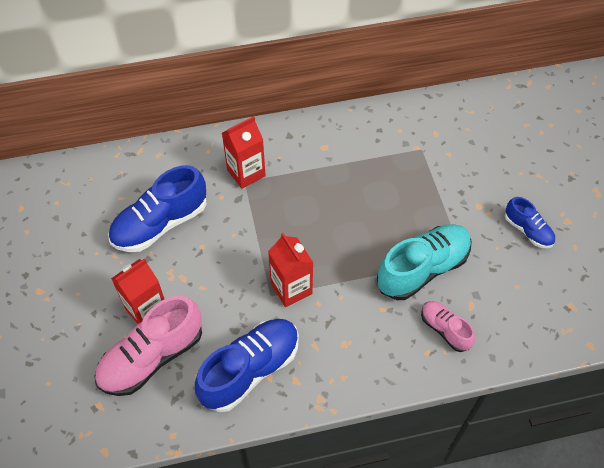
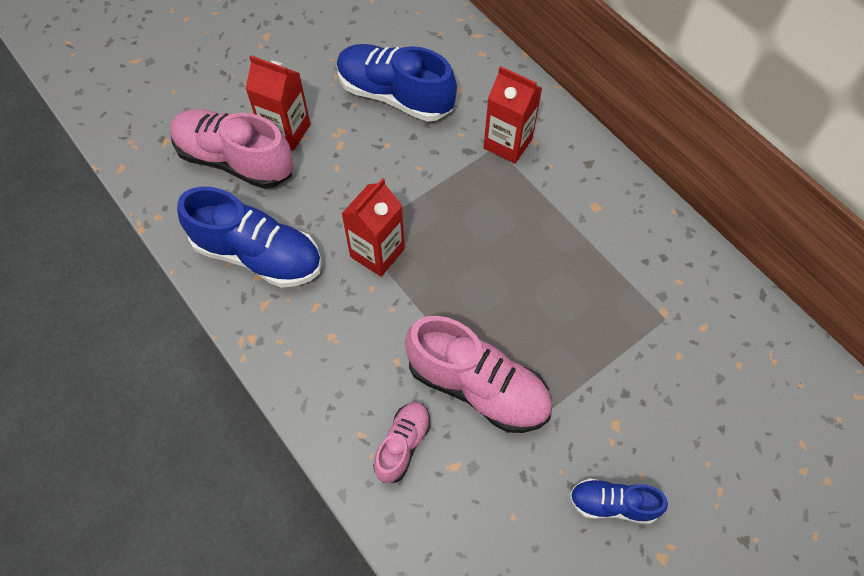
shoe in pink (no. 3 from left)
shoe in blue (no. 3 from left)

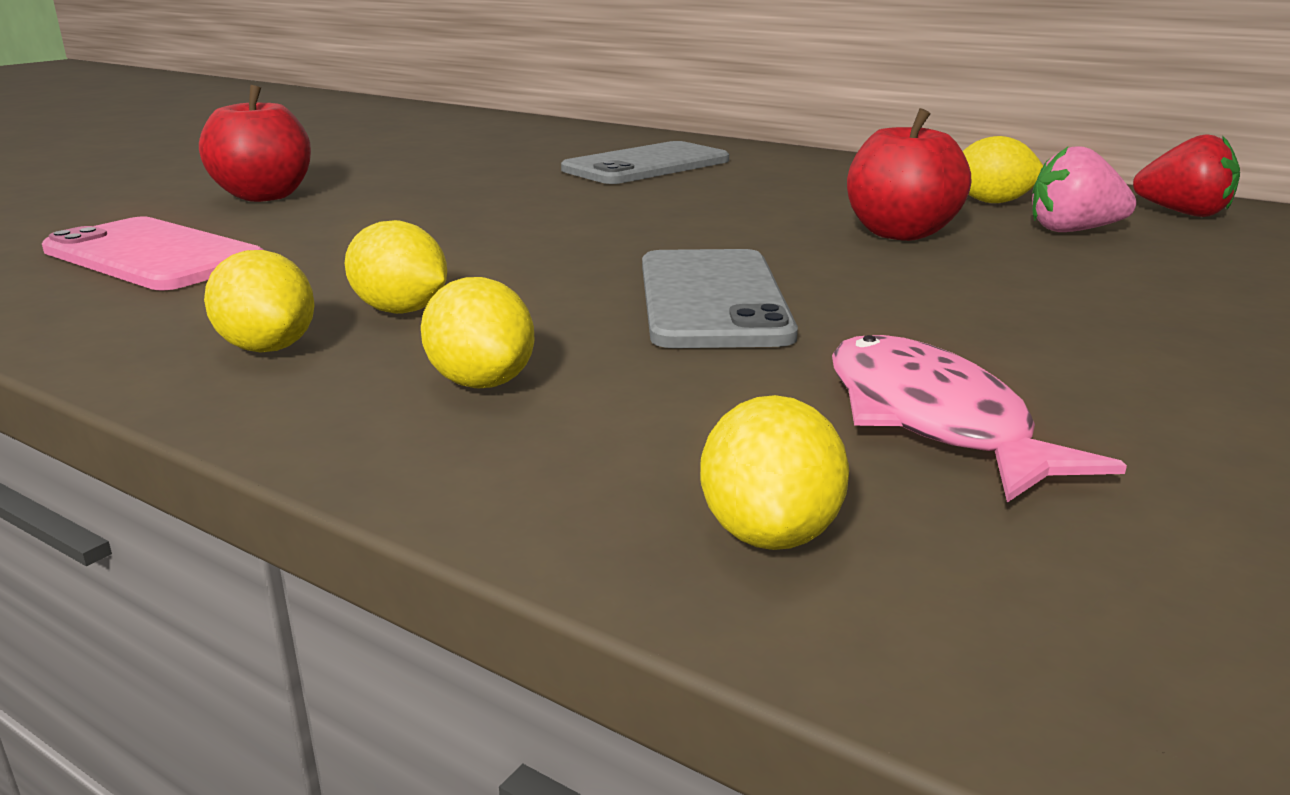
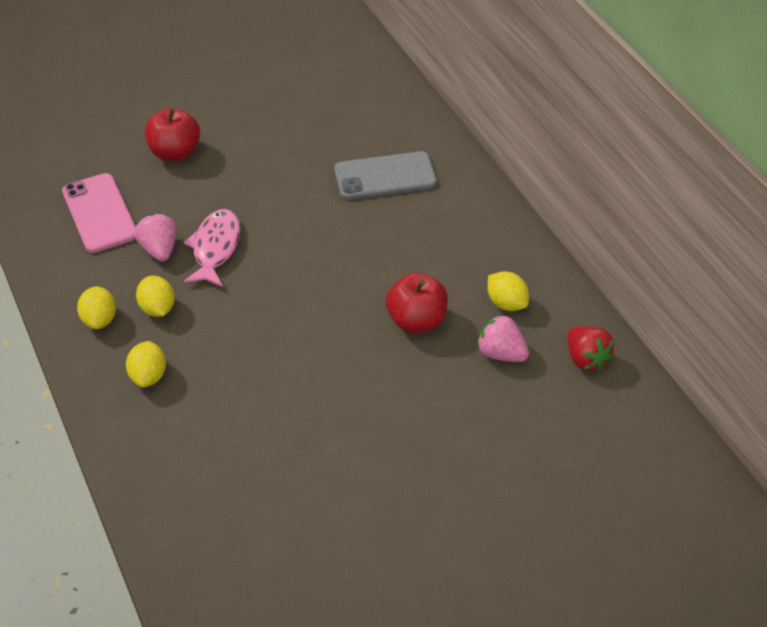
strawberry in pink (no. 1 from left)
toy fish in pink
smartphone in grey (no. 2 from left in the first image)
lemon in yellow (no. 4 from left in the first image)

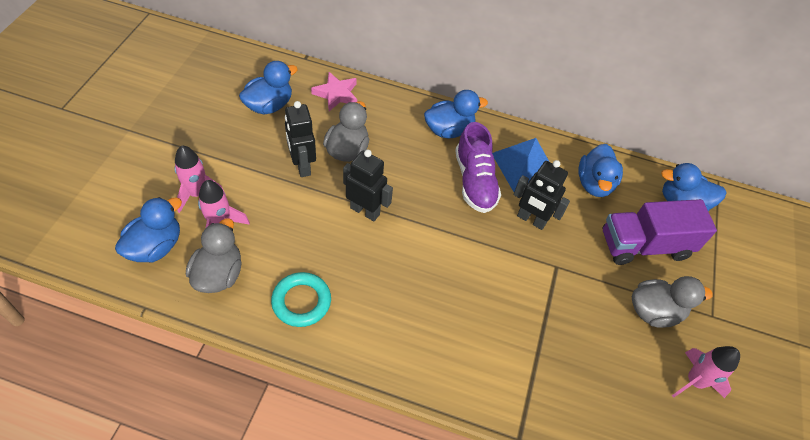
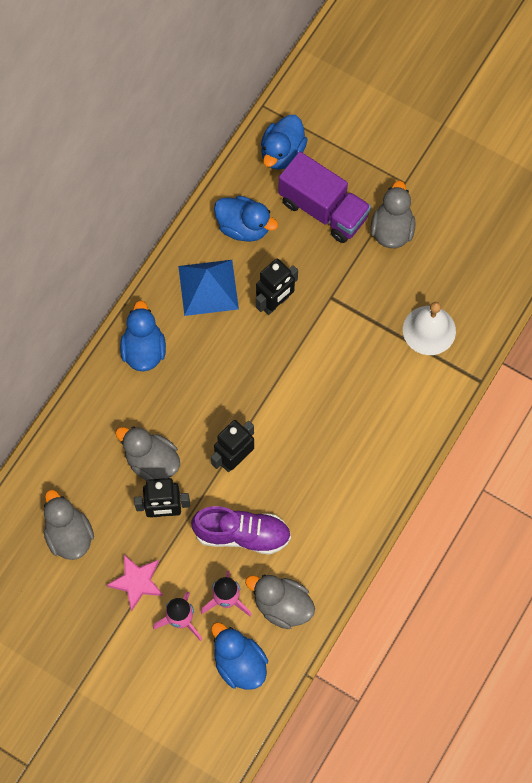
rubber duck in grey (no. 1 from left)
star in pink
shoe in royal purple
toy truck in royal purple
bell in snow-white
hoop in aqua
rocket in pink (no. 3 from left in the first image)

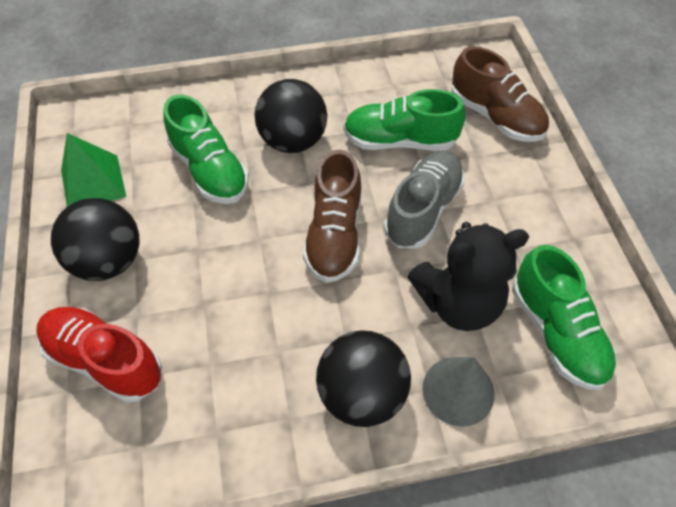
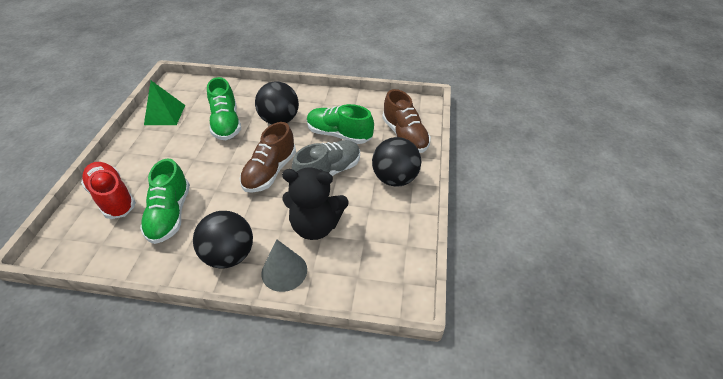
shoe in leaf-green (no. 1 from left)
ball in ebony (no. 3 from left)

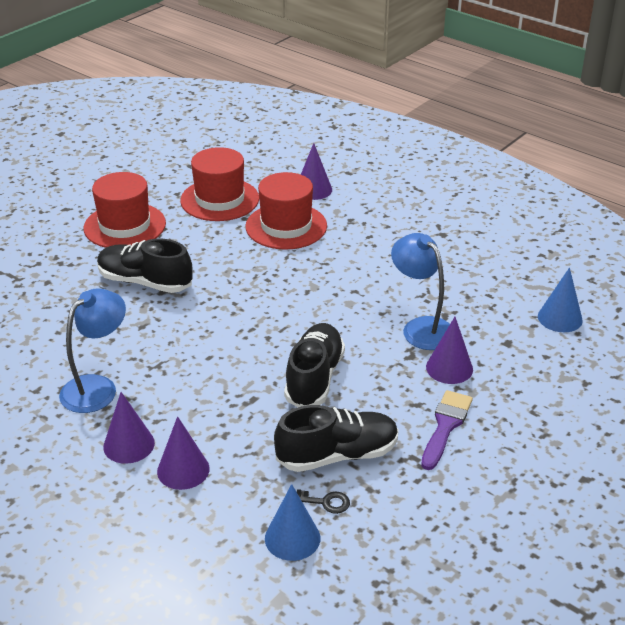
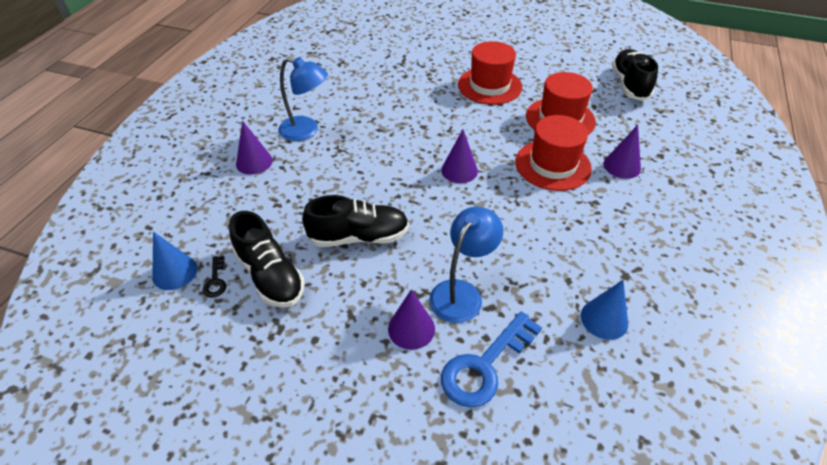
cone shape in royal purple (no. 3 from left)
latchkey in blue
cone shape in blue (no. 2 from left)
shoe in ebony (no. 3 from left)
brush in royal purple

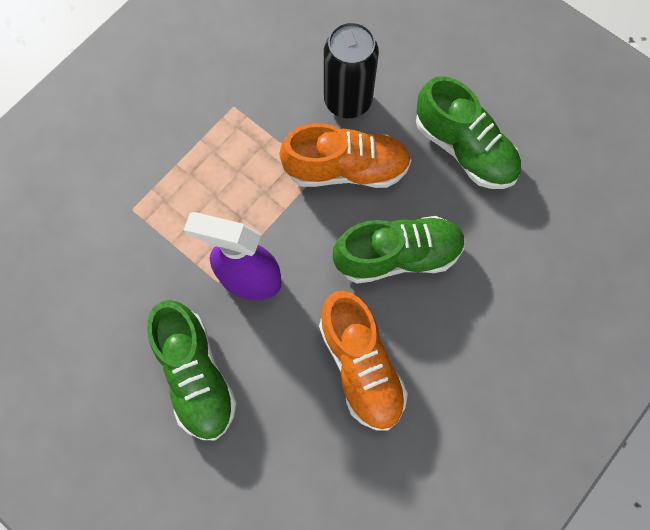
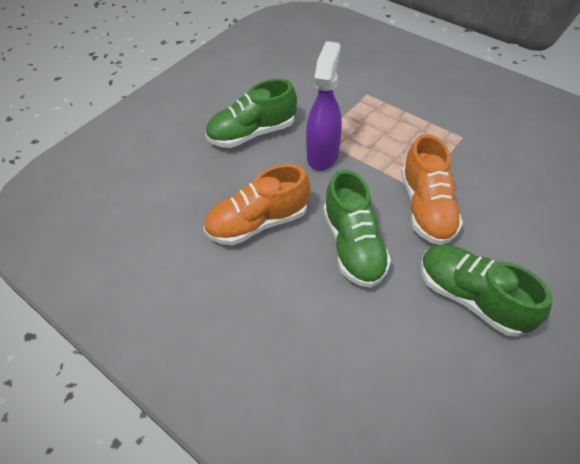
shoe in leaf-green (no. 3 from left)
tin in ebony

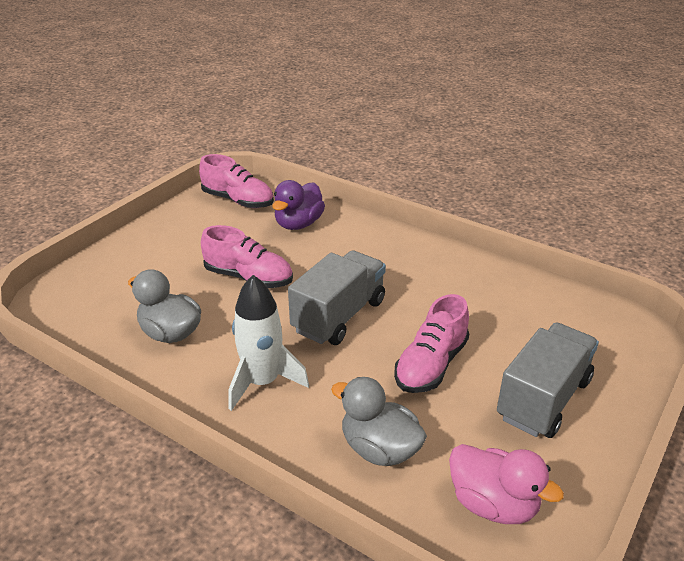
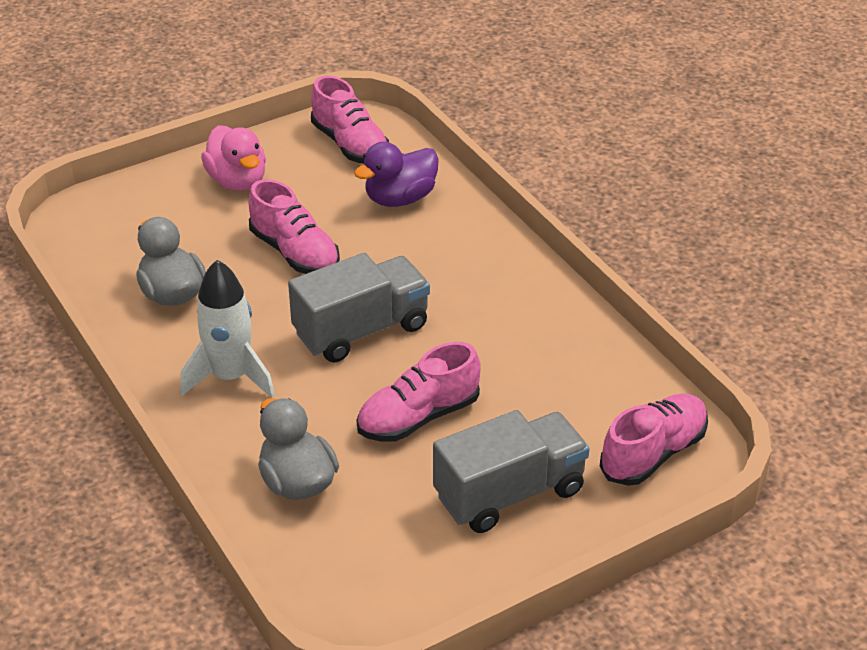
rubber duck in pink
shoe in pink (no. 4 from left)

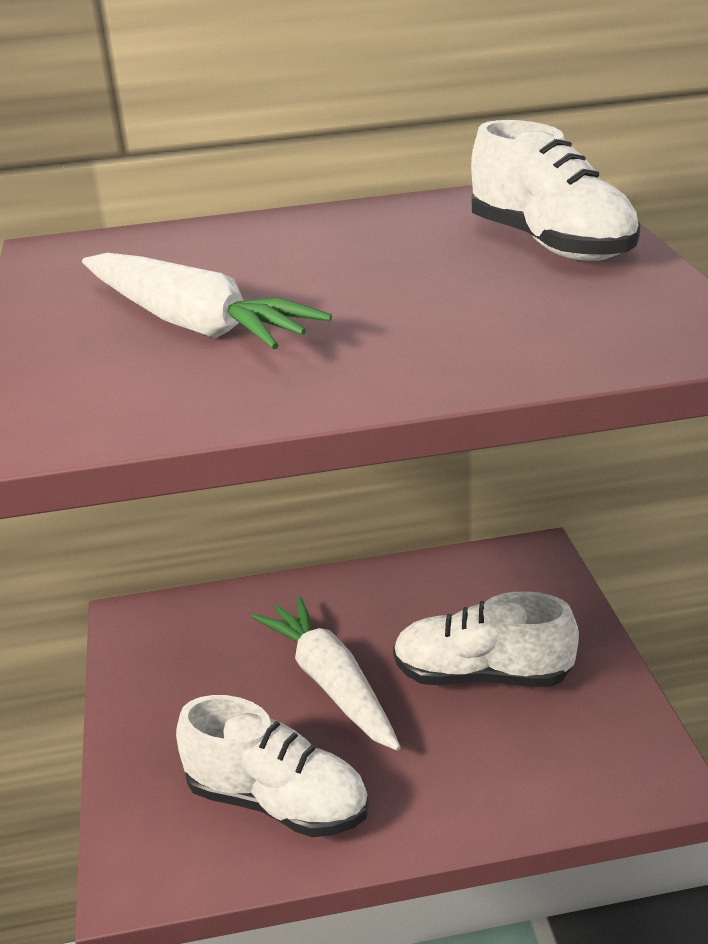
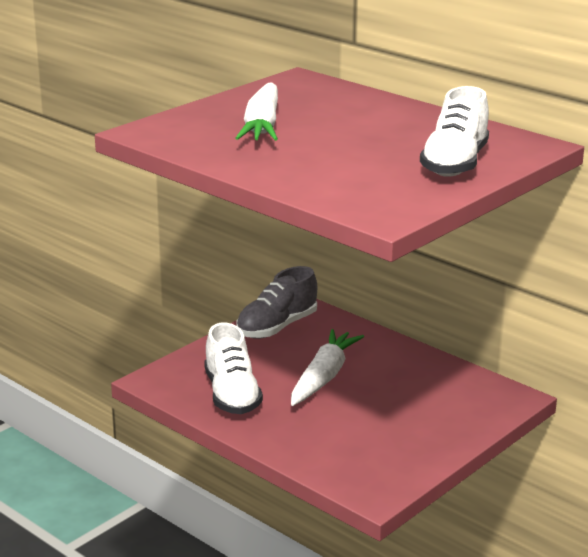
shoe in grey
shoe in snow-white (no. 2 from left in the first image)

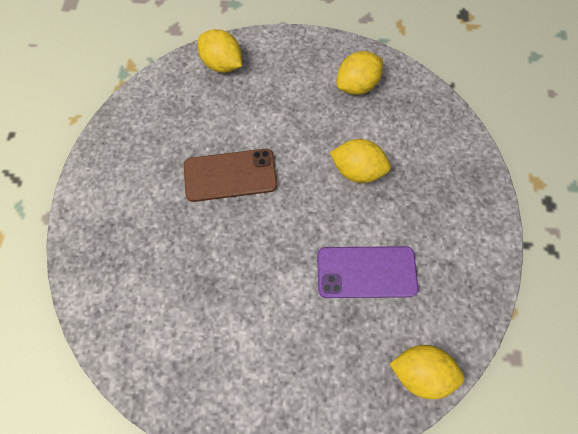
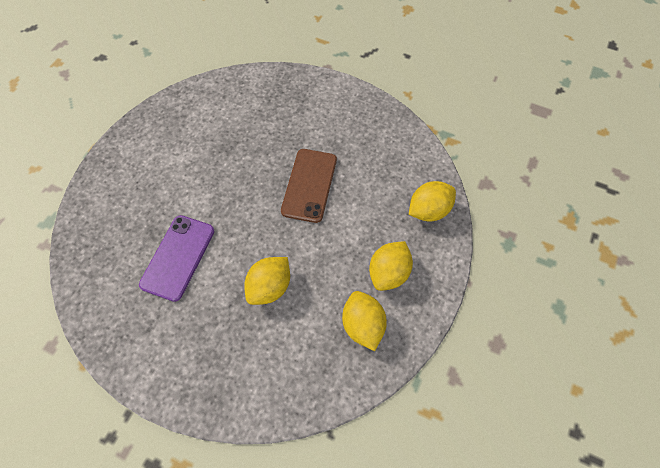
lemon in yellow (no. 3 from left)

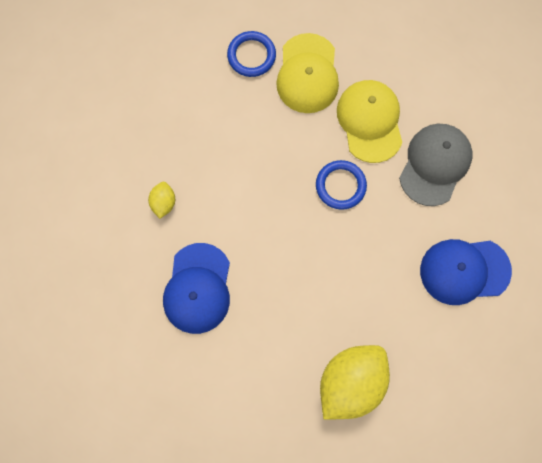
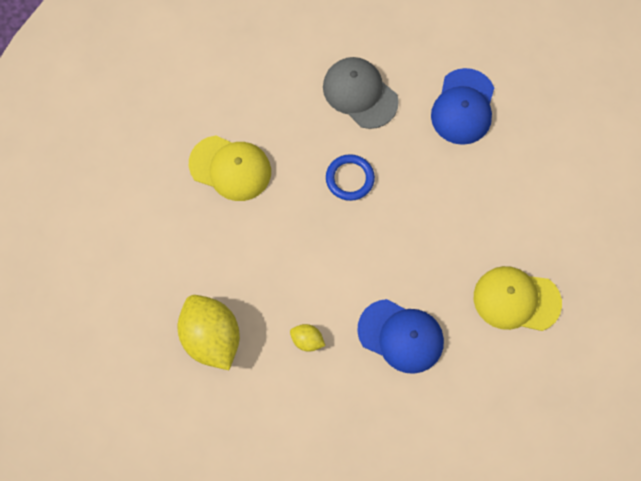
lemon in yellow (no. 1 from left)
cap in yellow (no. 2 from left)
hoop in blue (no. 1 from left in the first image)

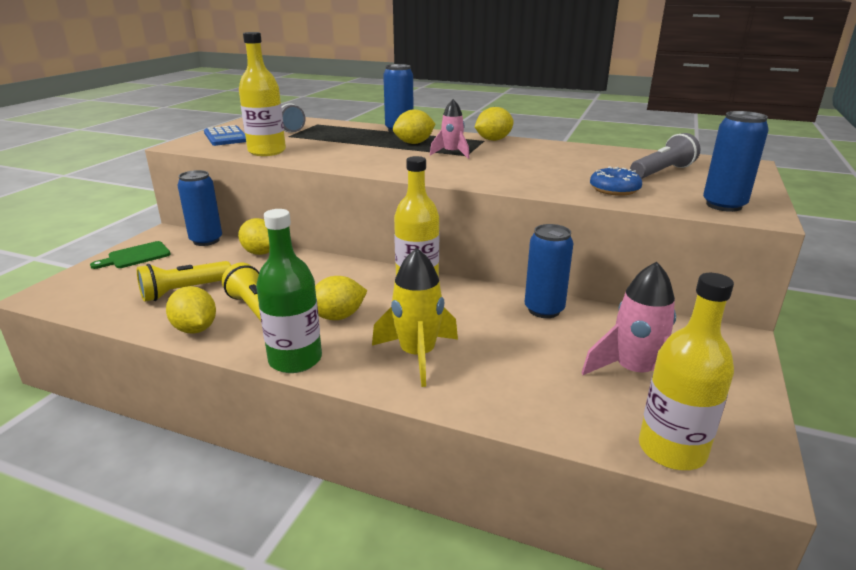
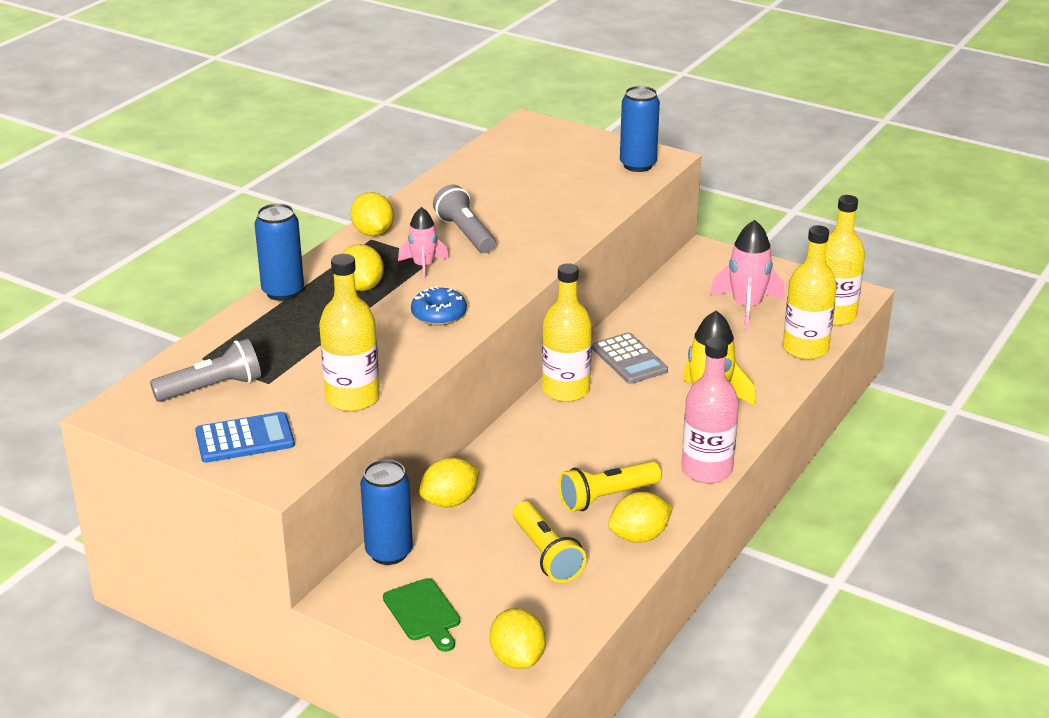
glazed donut in blue
flashlight in grey (no. 2 from left)
lemon in yellow (no. 4 from left)
adding machine in grey
flask in pink
flask in yellow (no. 3 from left)
tin in blue (no. 3 from left in the first image)

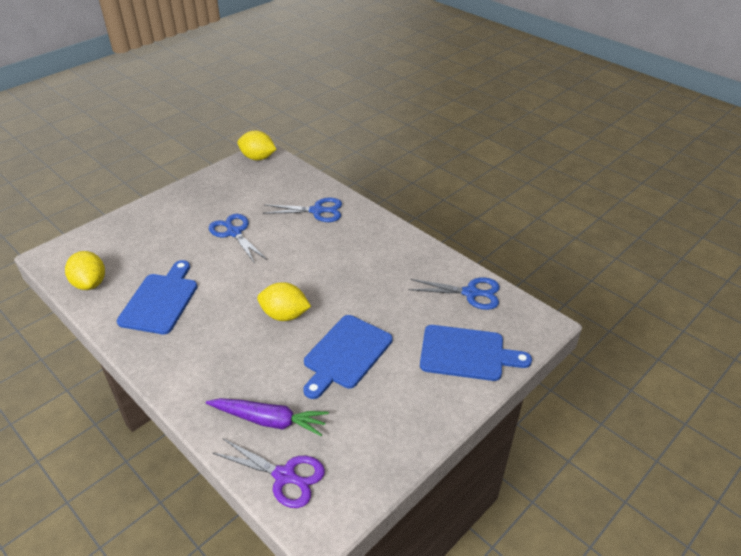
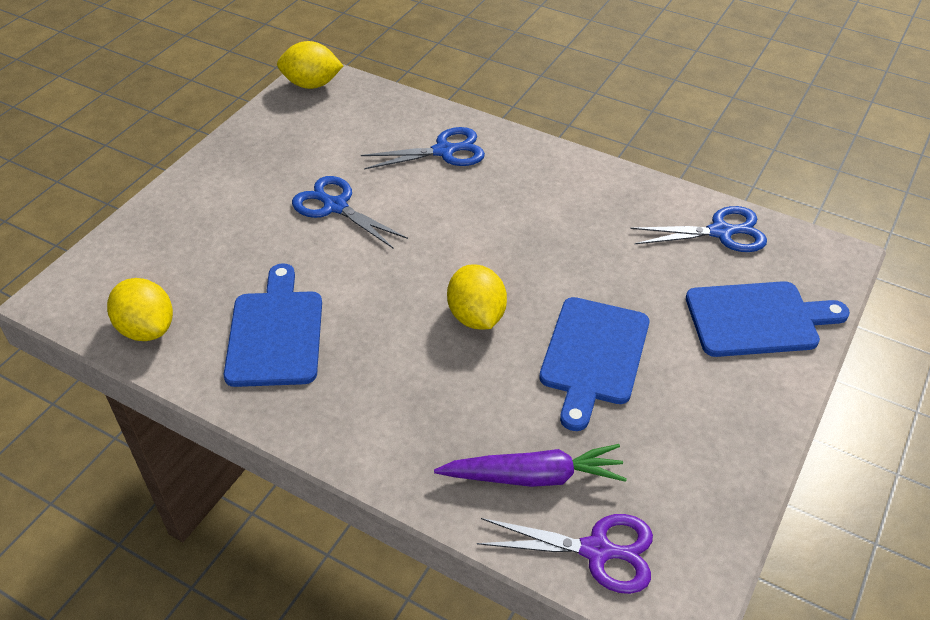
lemon in yellow (no. 3 from left)

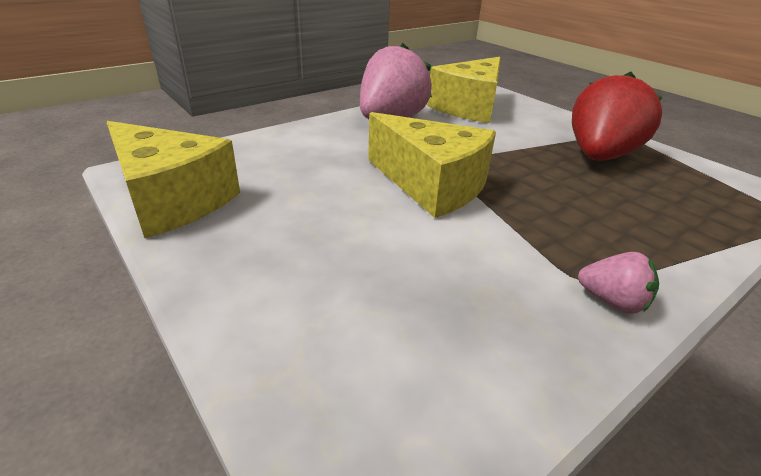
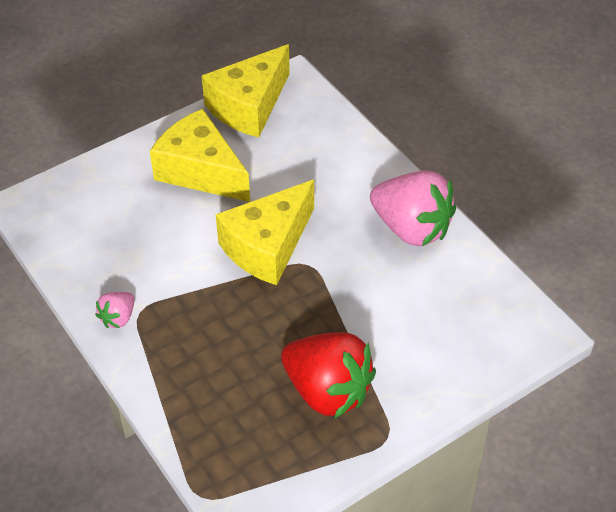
cheese wedge in yellow (no. 1 from left)

